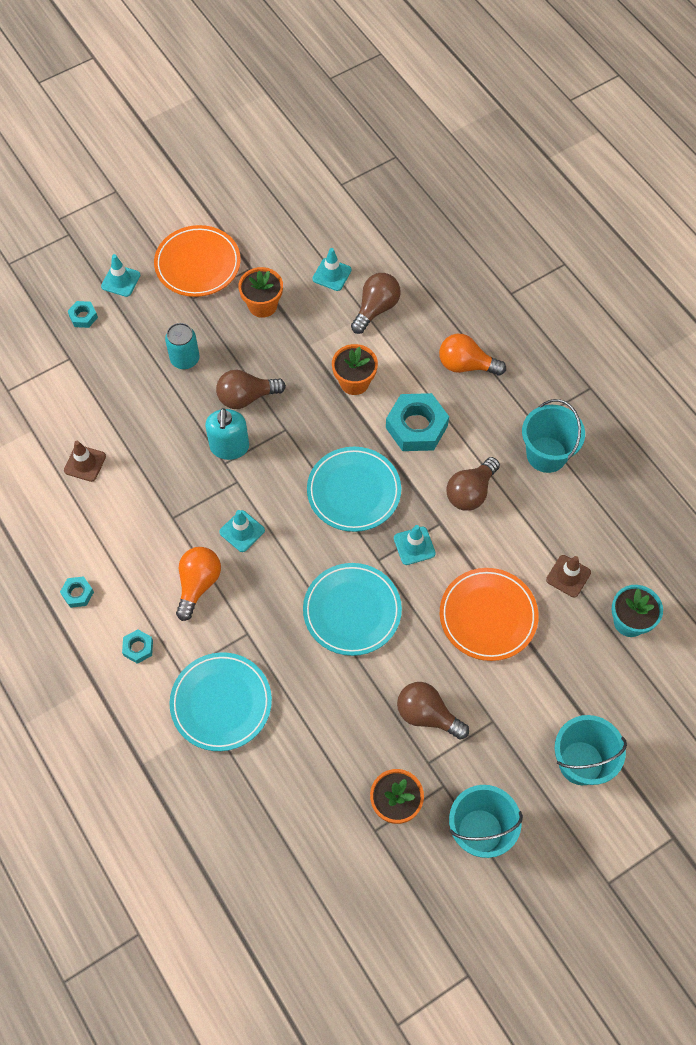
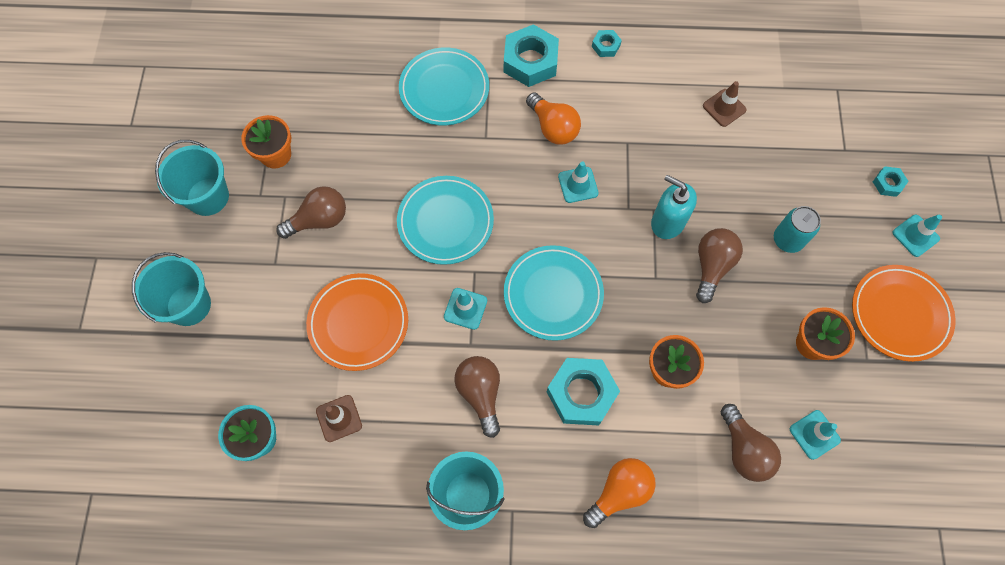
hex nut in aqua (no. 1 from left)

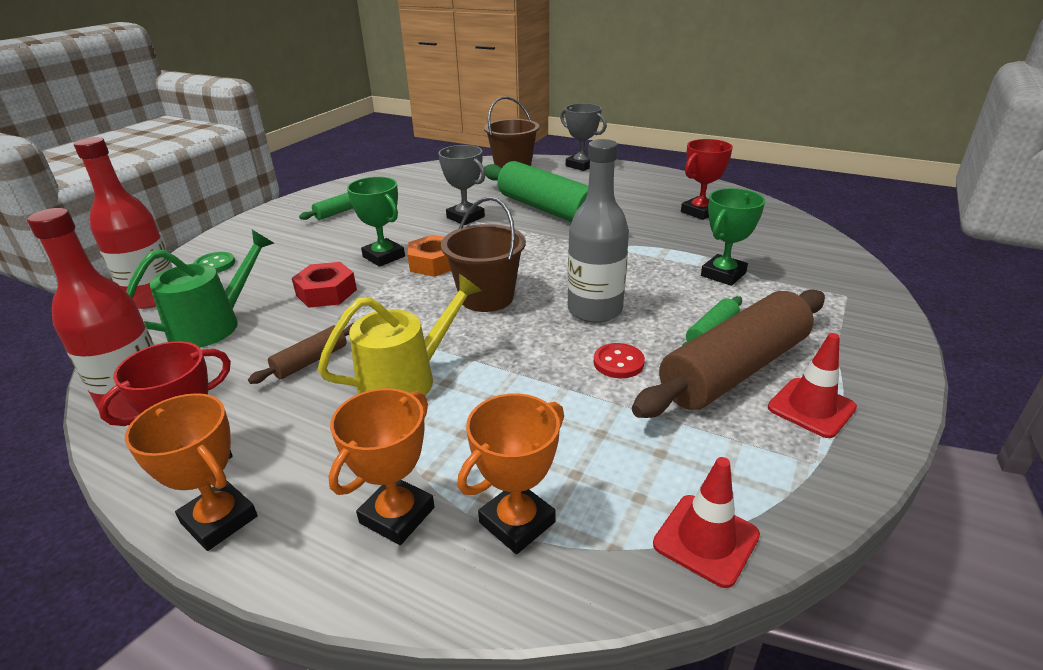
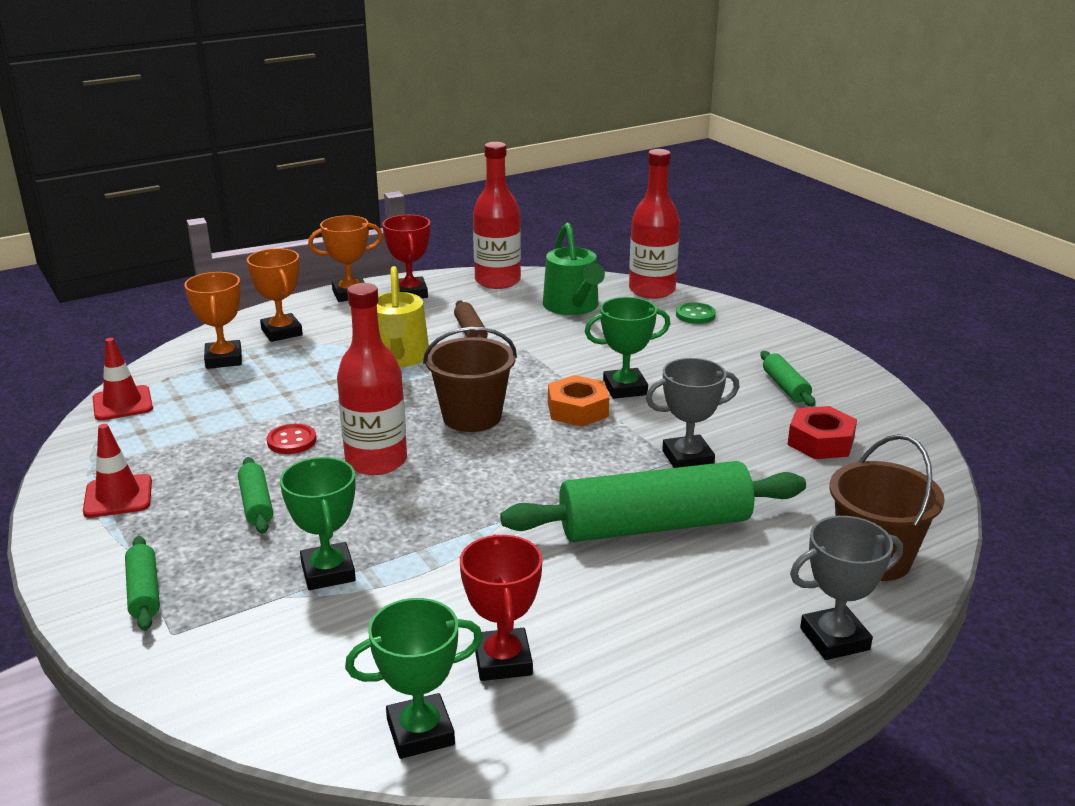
rolling pin in leaf-green (no. 1 from left)
flask in crimson (no. 1 from left)
prize cup in leaf-green (no. 2 from left)
hex nut in crimson
rolling pin in russet (no. 2 from left in the first image)

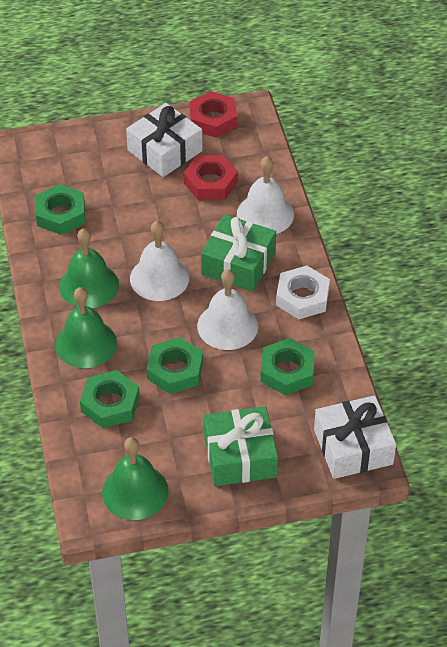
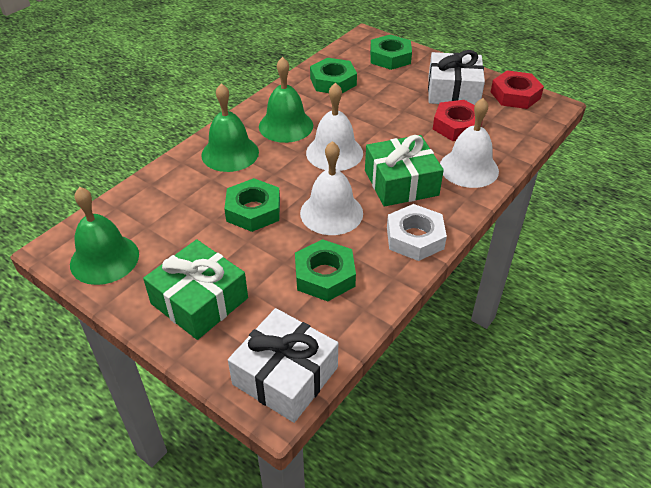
hex nut in leaf-green (no. 4 from left)

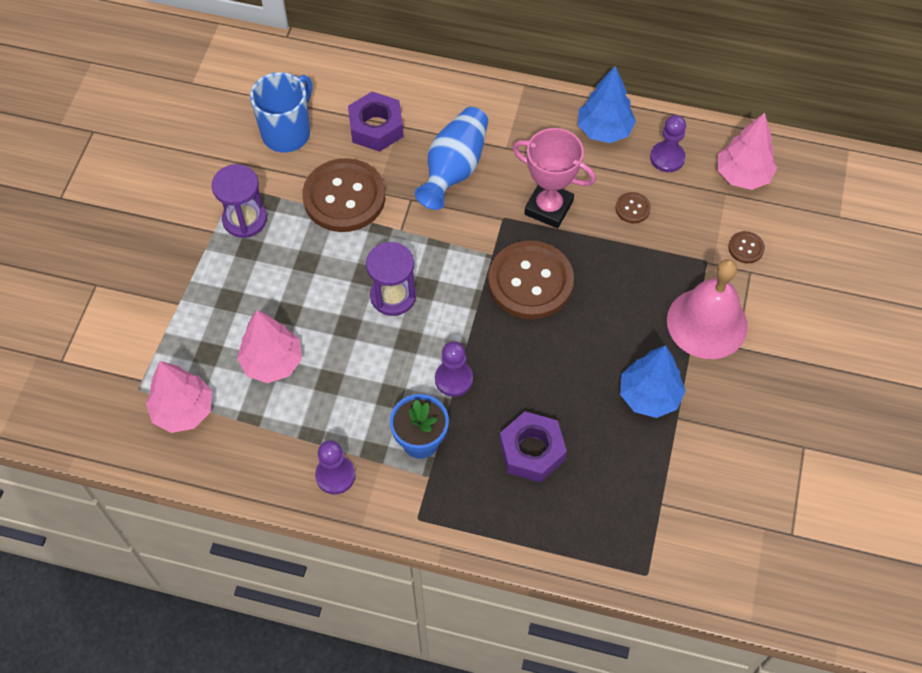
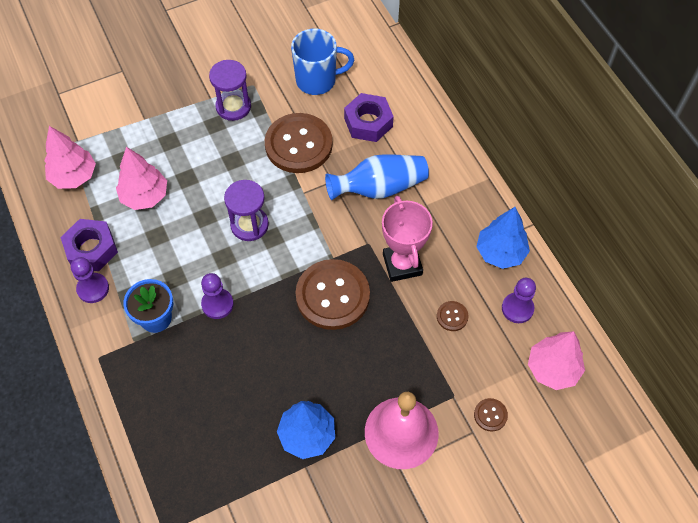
hex nut in royal purple (no. 1 from left)

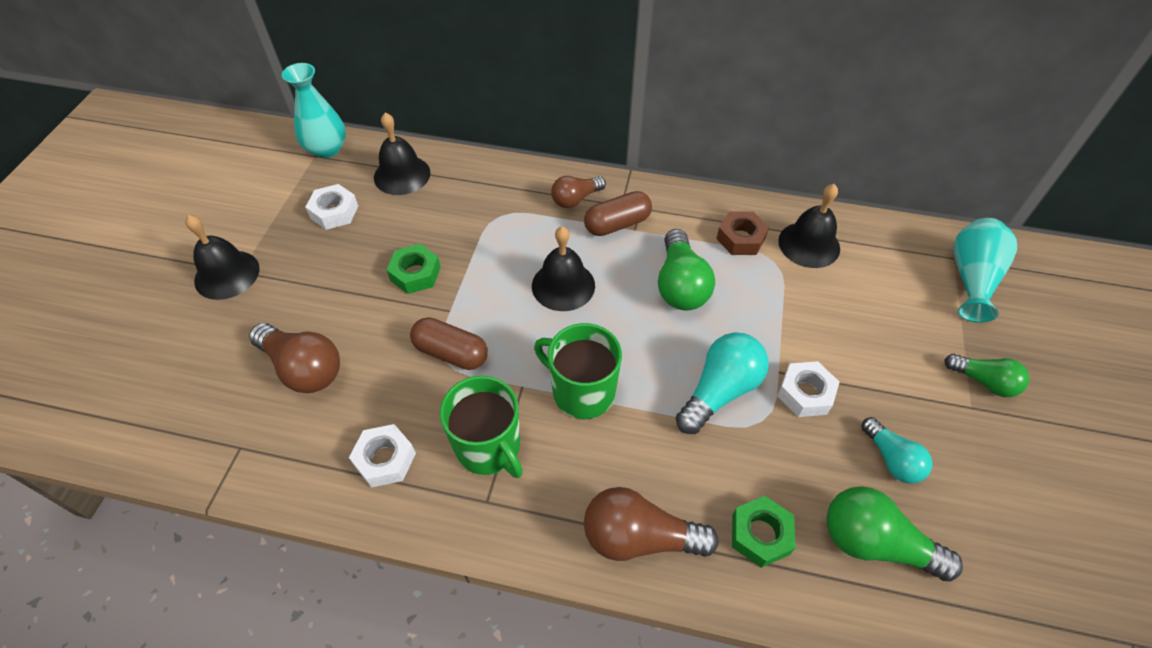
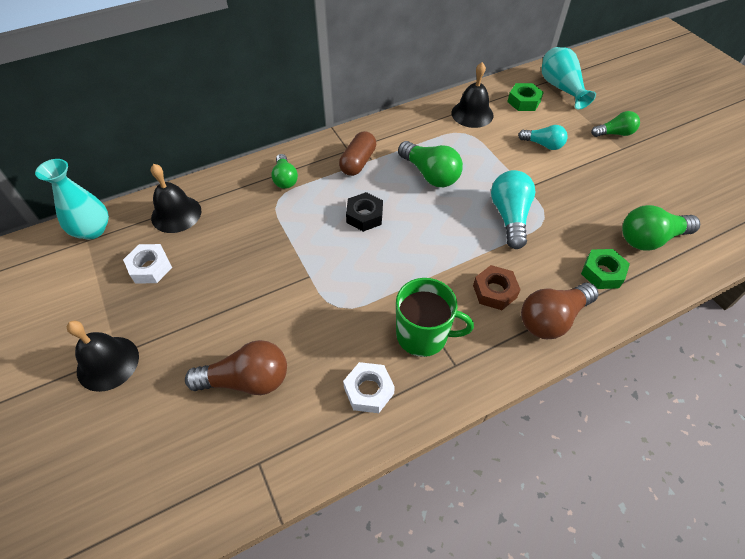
light bulb in leaf-green (no. 1 from left)
hex nut in ebony
hex nut in russet
hex nut in leaf-green (no. 1 from left)
light bulb in aqua (no. 2 from left)
pill in russet (no. 1 from left in the first image)
coffee mug in leaf-green (no. 2 from left in the first image)
light bulb in russet (no. 2 from left in the first image)
hex nut in snow-white (no. 3 from left in the first image)

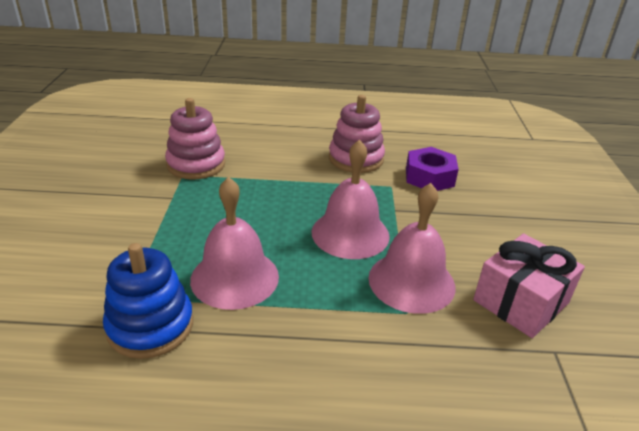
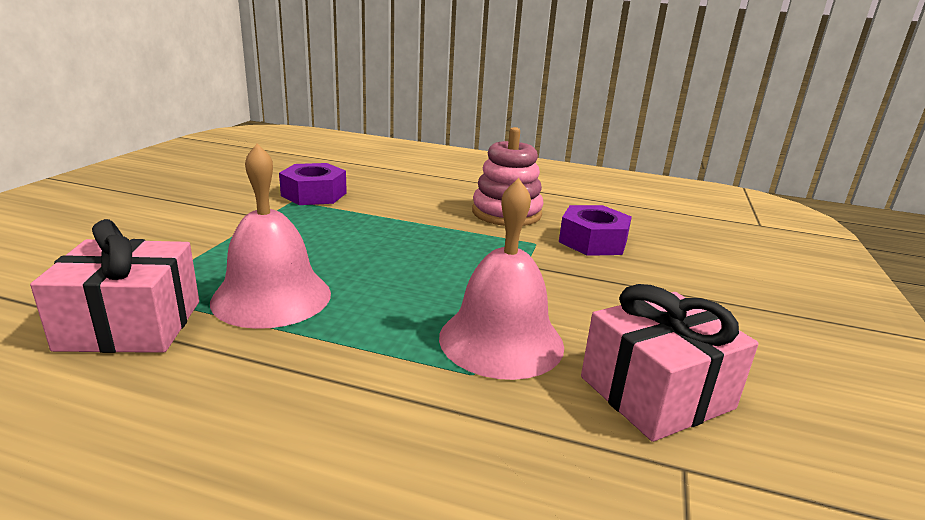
present in pink (no. 1 from left)
hex nut in royal purple (no. 1 from left)
bell in pink (no. 2 from left in the first image)

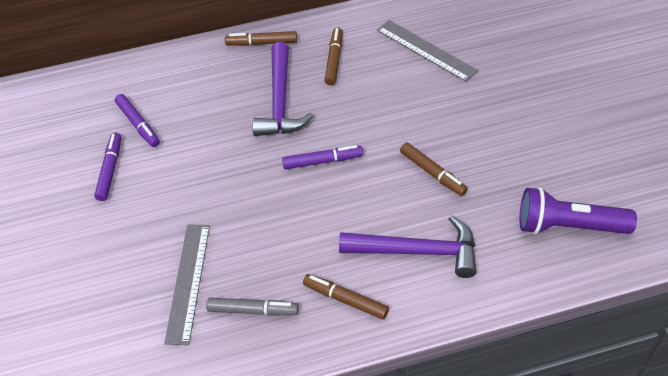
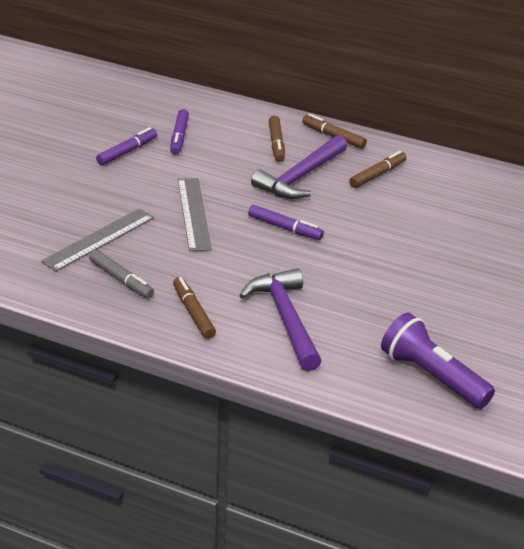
ruler in grey (no. 2 from left)
hammer in royal purple (no. 1 from left)
marker in russet (no. 2 from left)

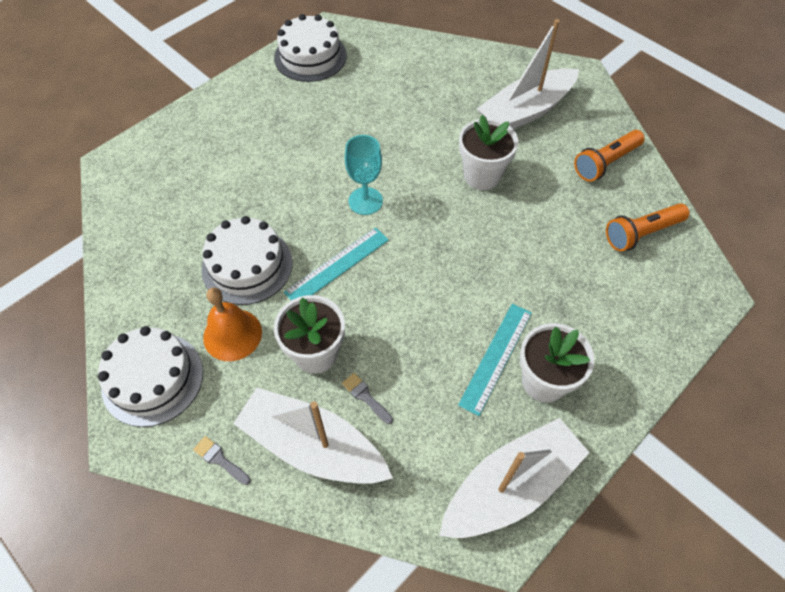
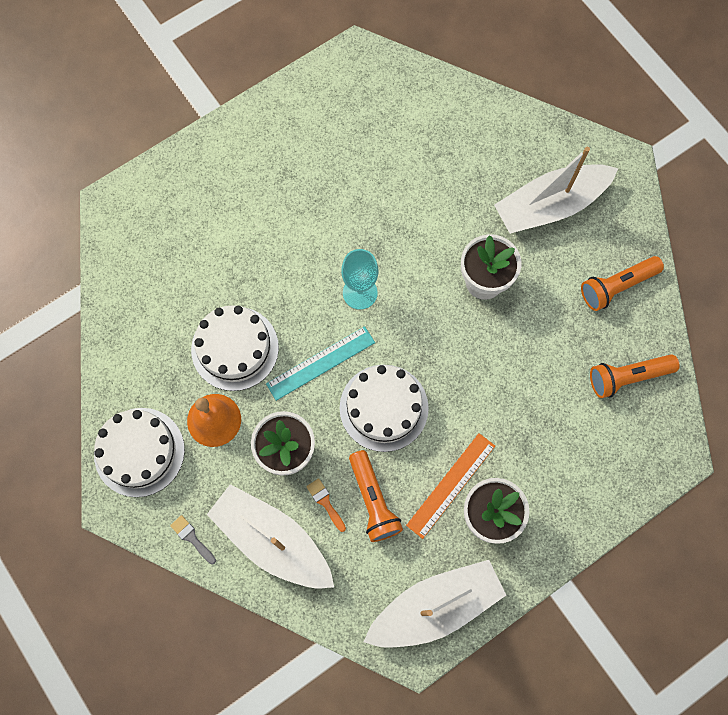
brush in orange-coloured
gateau in snow-white (no. 3 from left)
flashlight in orange-coloured (no. 1 from left)
ruler in orange-coloured

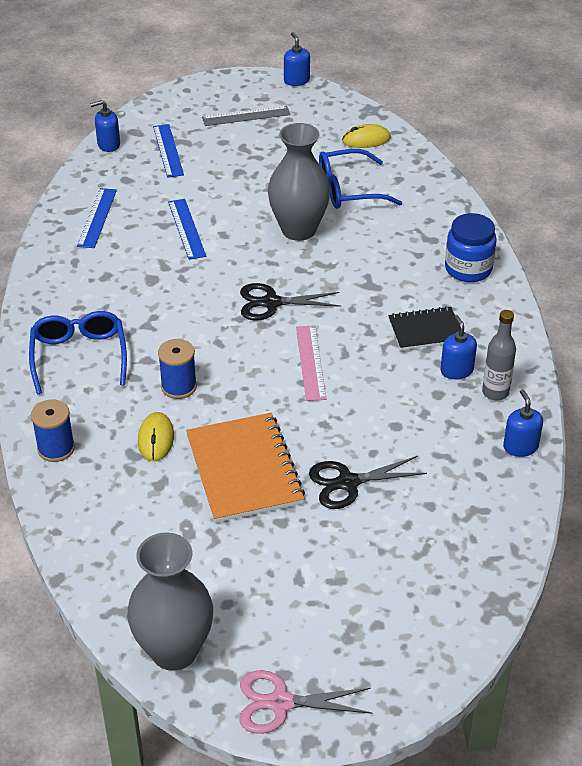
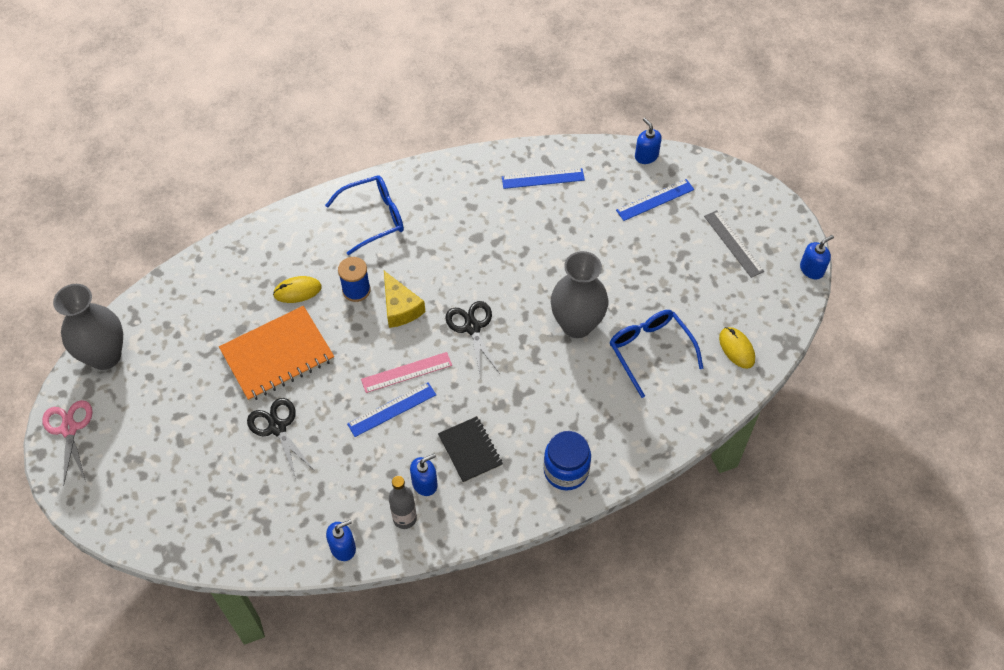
ruler in blue (no. 1 from left)
cheese wedge in yellow
bobbin in blue (no. 1 from left in the first image)

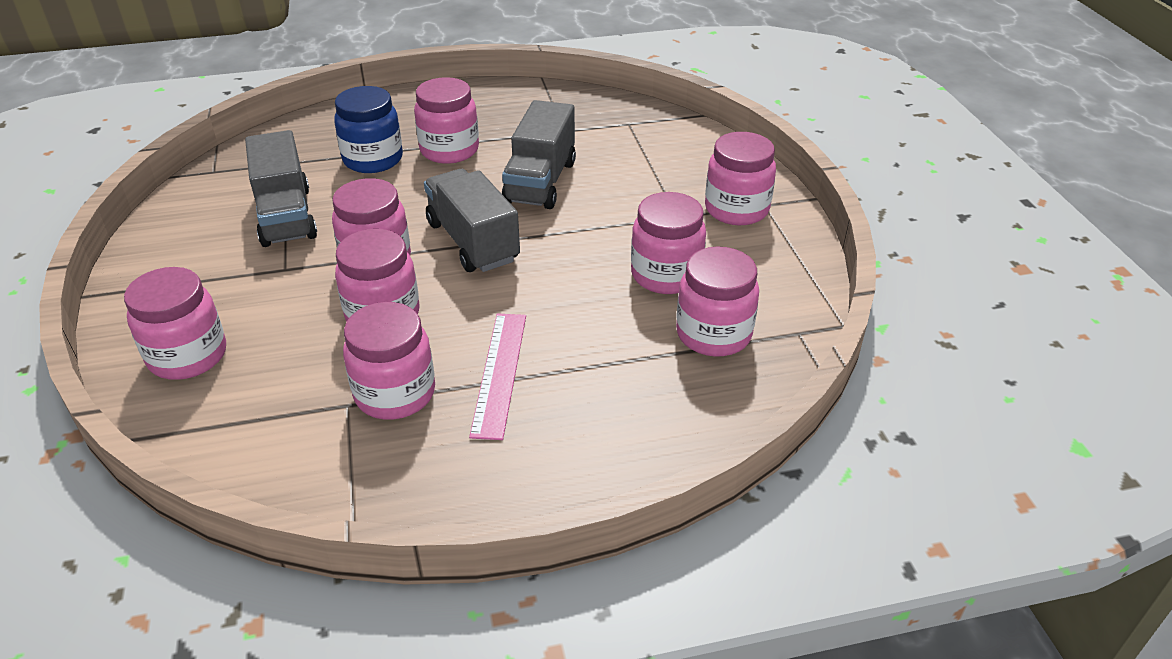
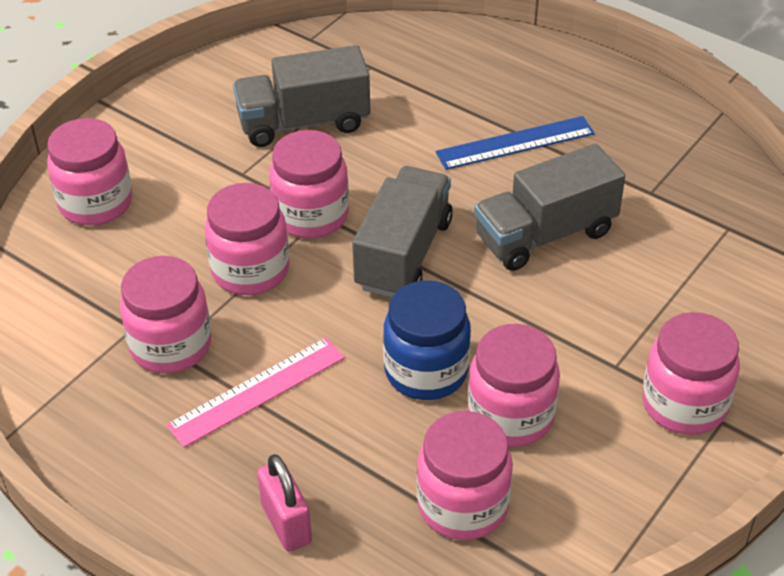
toy truck in grey (no. 1 from left)
padlock in pink
jar in blue
ruler in blue

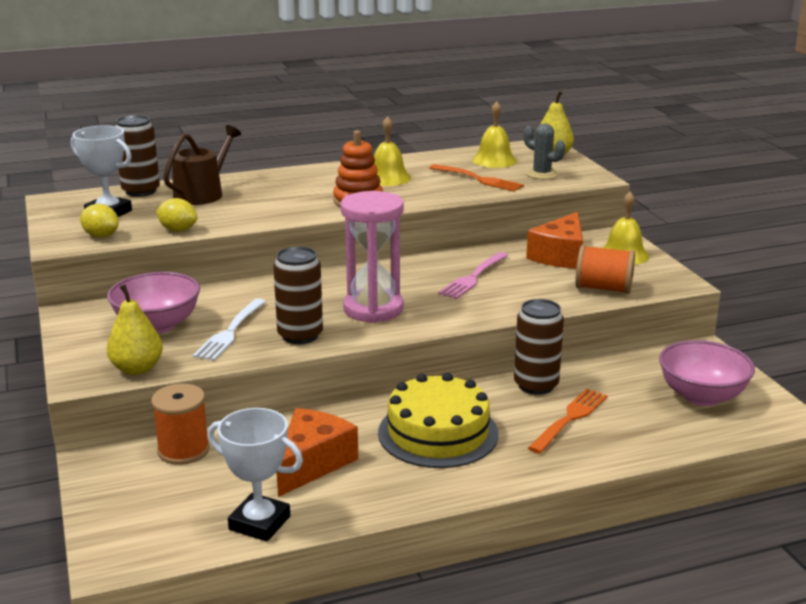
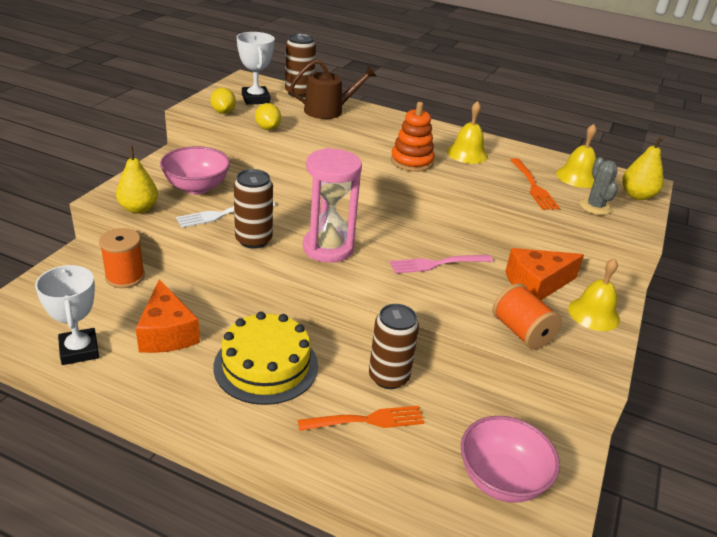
cheese wedge in orange-coloured (no. 1 from left)

